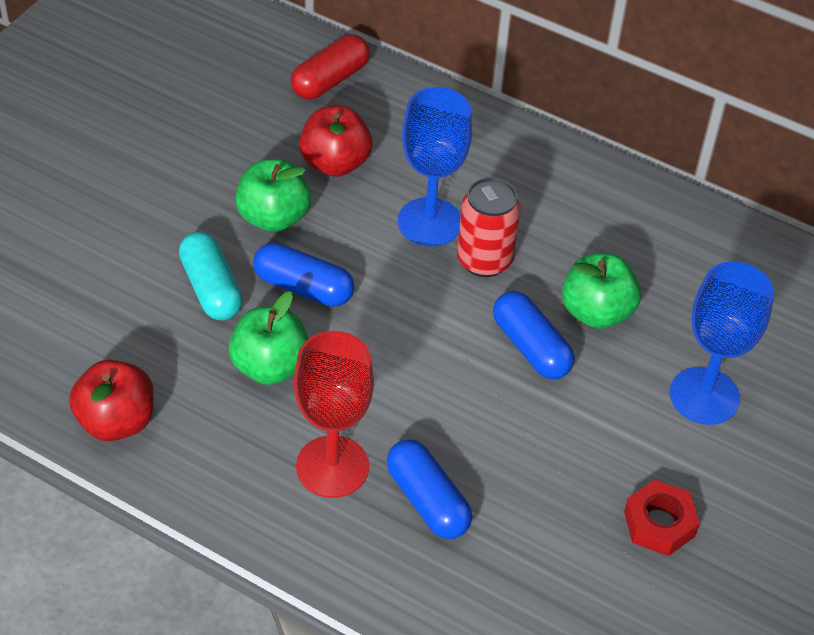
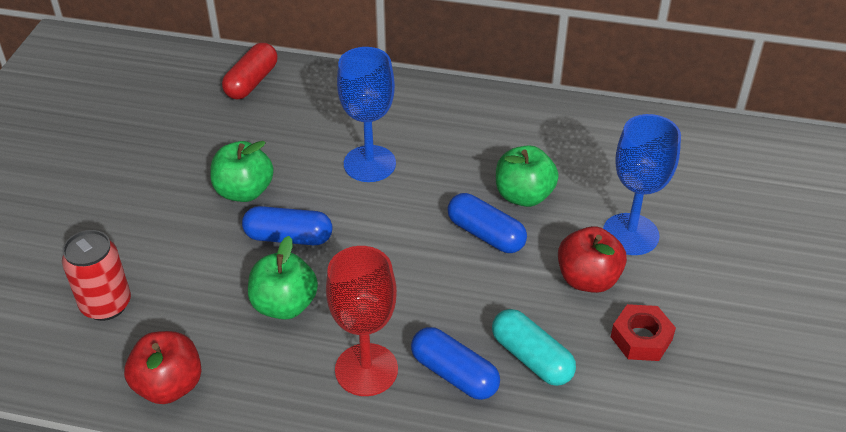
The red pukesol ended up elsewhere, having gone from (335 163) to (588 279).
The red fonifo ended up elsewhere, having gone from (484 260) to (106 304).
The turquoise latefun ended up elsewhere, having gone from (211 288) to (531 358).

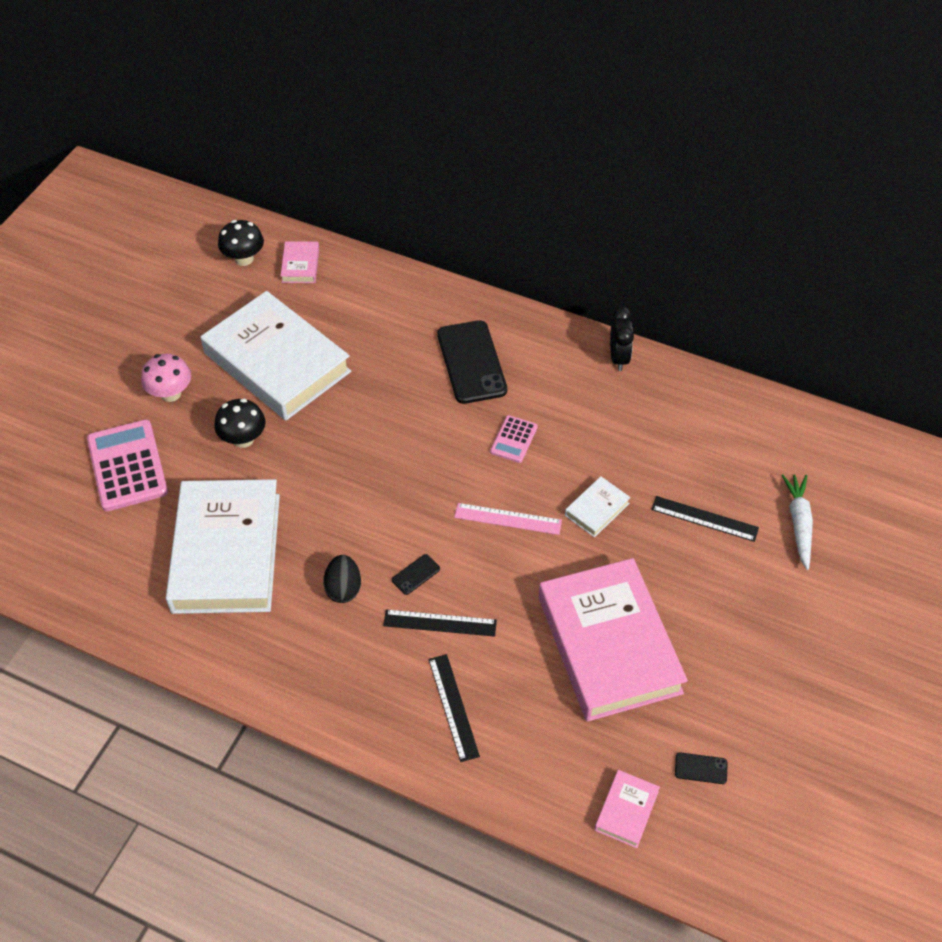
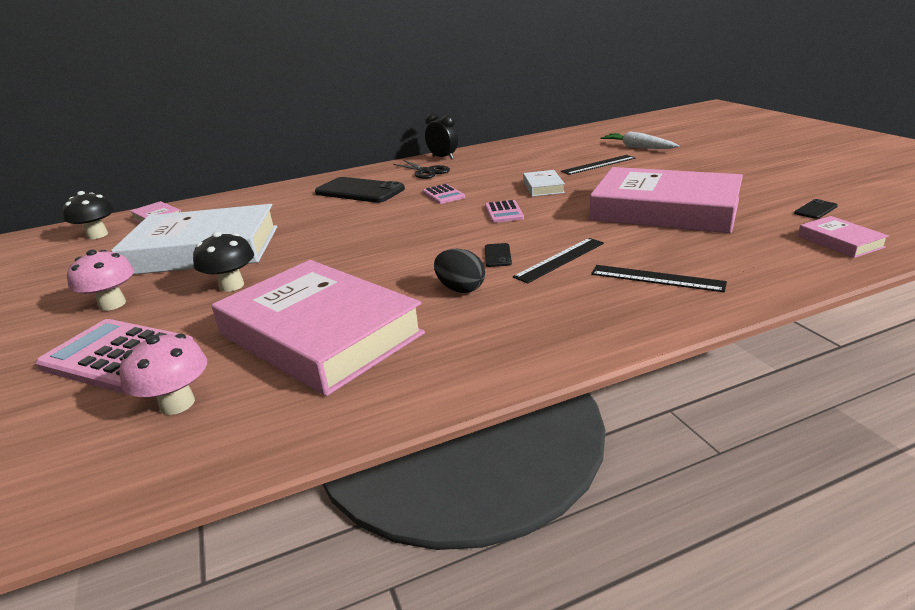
What was the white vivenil at (227 552) turned into the pink vivenil at (320 334).
Where the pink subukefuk stood at (508 519), the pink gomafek came to stand at (504 212).
The second view gained the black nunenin at (426 171).
The second view gained the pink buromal at (177 404).

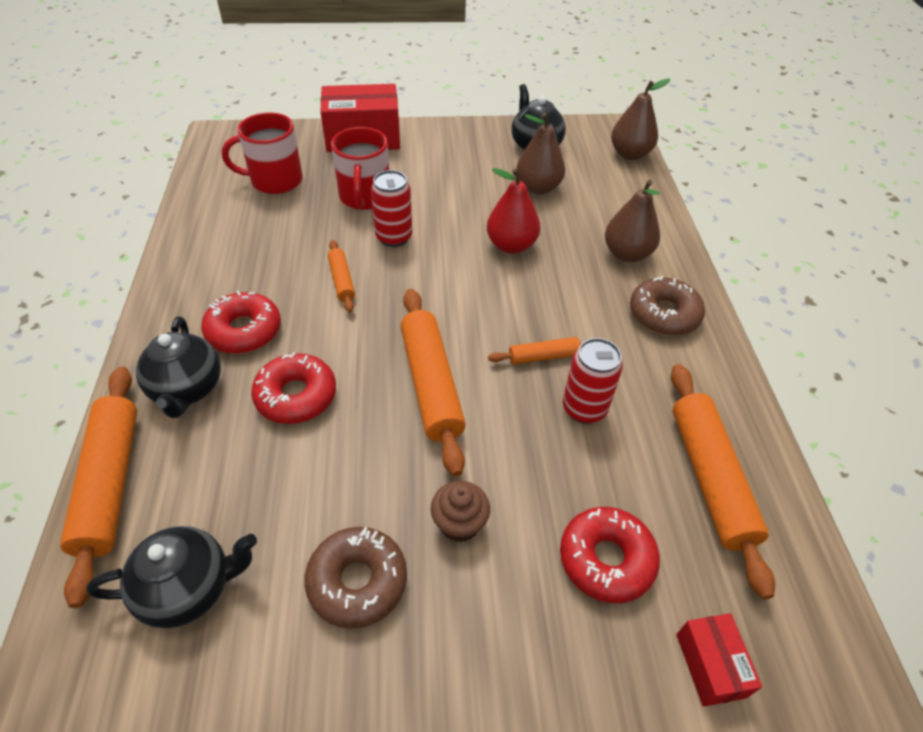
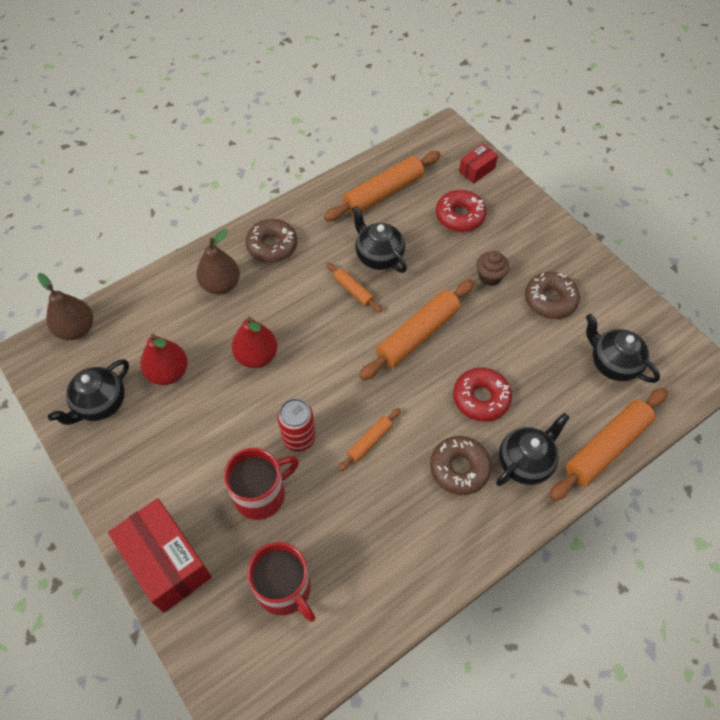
What was the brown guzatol at (538 188) turned into the red guzatol at (168 372).
What was the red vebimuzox at (244 331) turned into the brown vebimuzox at (459 468).
Where the red fonifo stood at (584 408), the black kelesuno came to stand at (378 256).

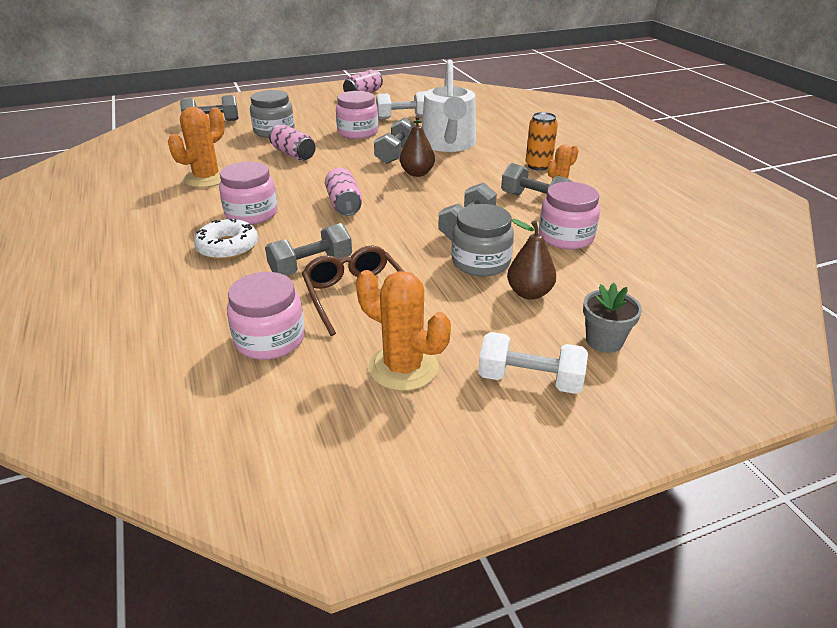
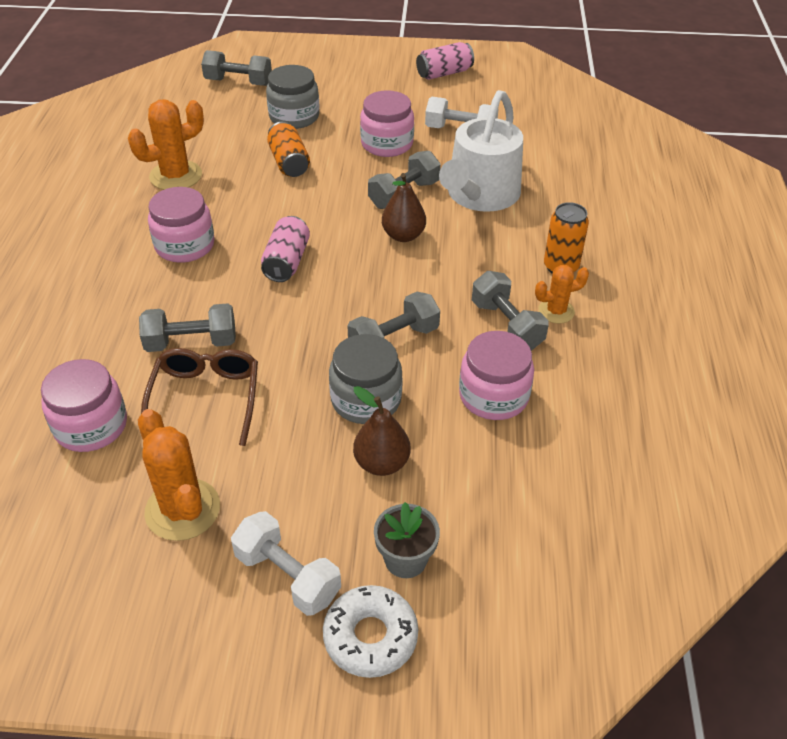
What was the pink fonifo at (293 154) turned into the orange fonifo at (289 162).
The white vebimuzox ended up elsewhere, having gone from (228 247) to (370 637).

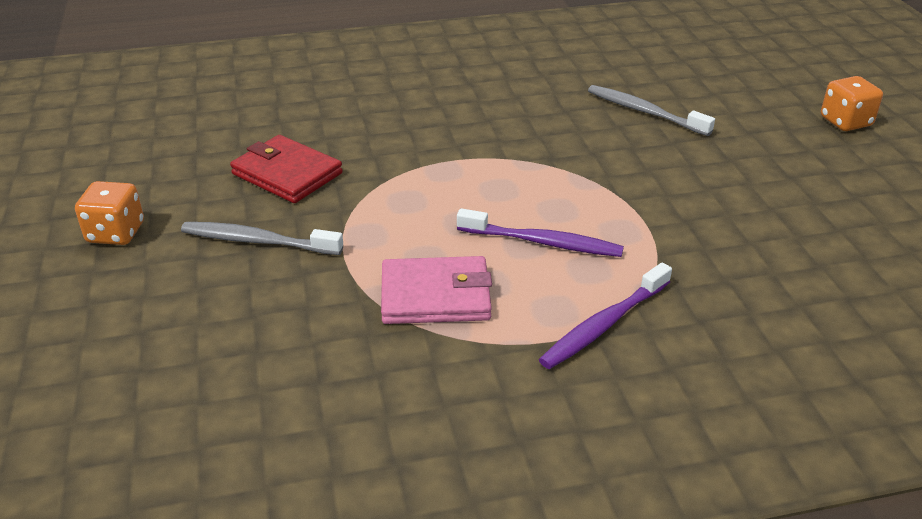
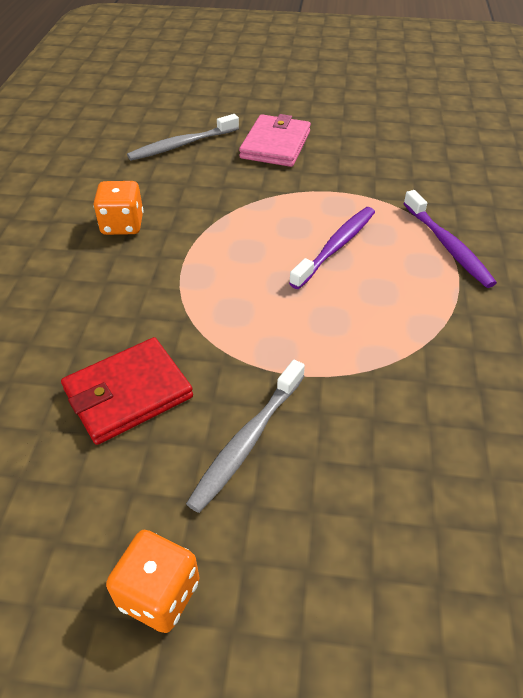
The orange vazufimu ended up elsewhere, having gone from (845 122) to (122 225).
The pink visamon ended up elsewhere, having gone from (435 296) to (275 145).

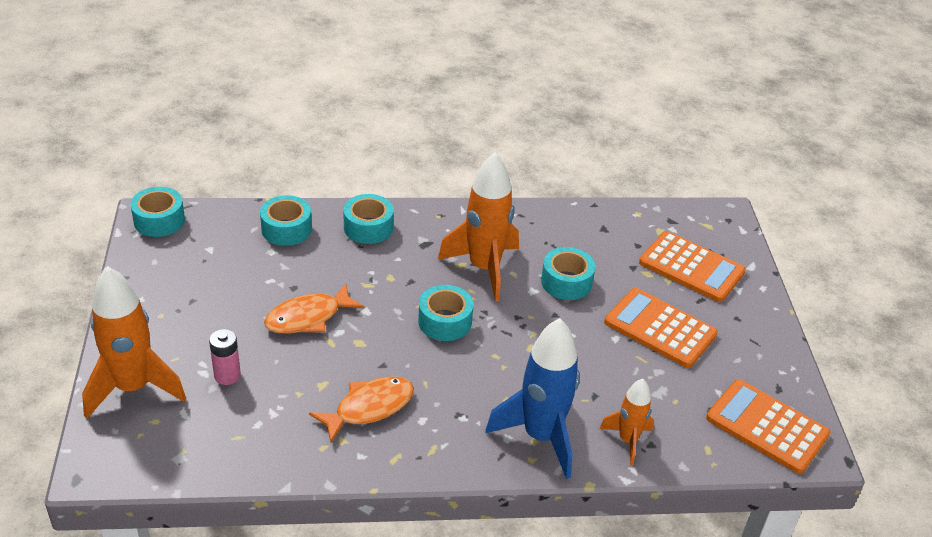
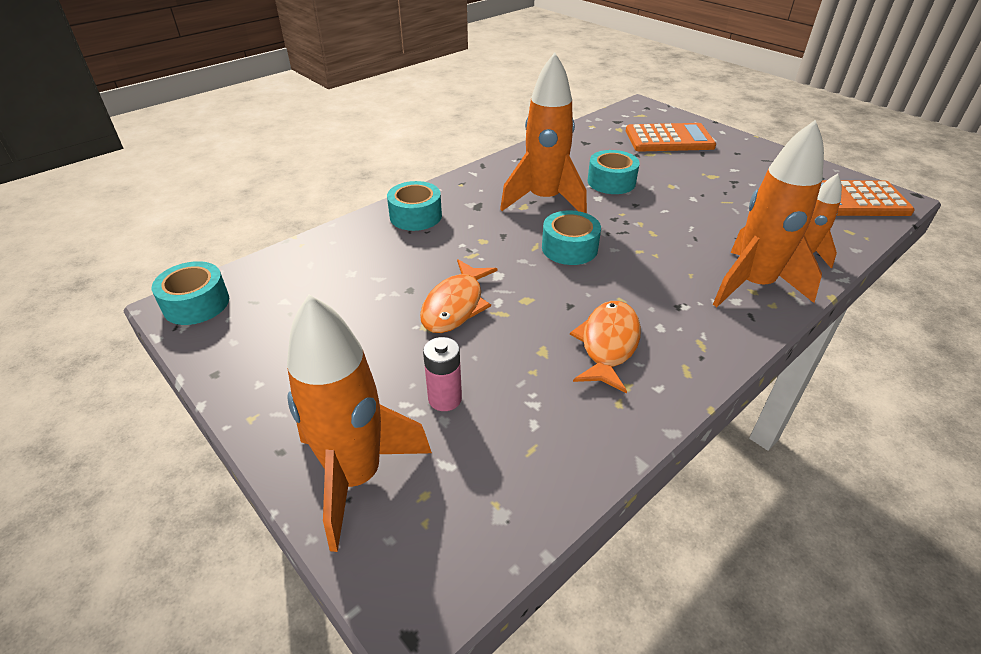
The second view lost the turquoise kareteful at (286 229).
The second view lost the orange gomafek at (660 328).
What was the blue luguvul at (540 436) turned into the orange luguvul at (753 285).

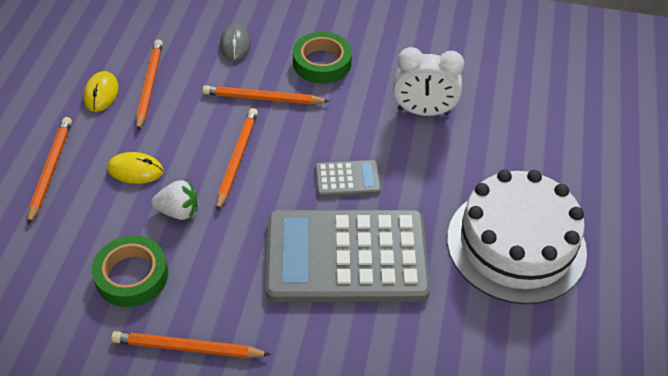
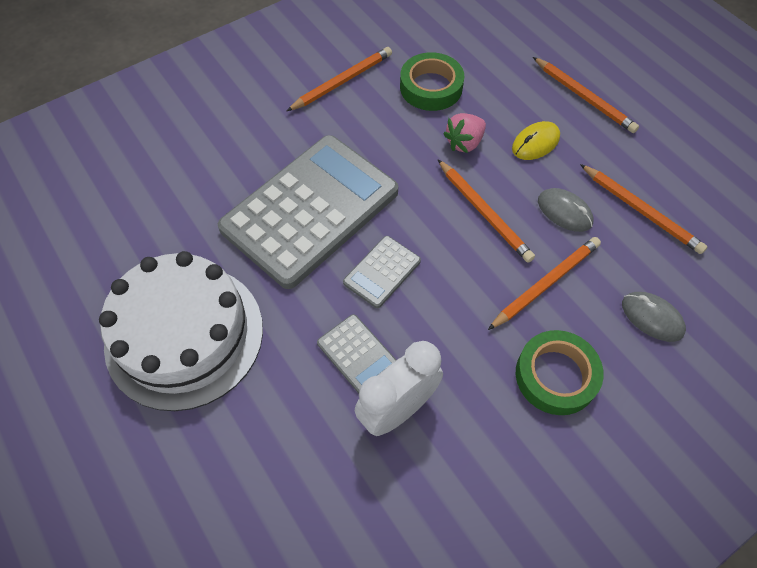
The second view lost the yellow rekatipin at (101 93).
What was the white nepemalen at (178 211) turned into the pink nepemalen at (464 143).
The second view gained the grey rekatipin at (564 212).
The second view gained the grey gomafek at (358 355).

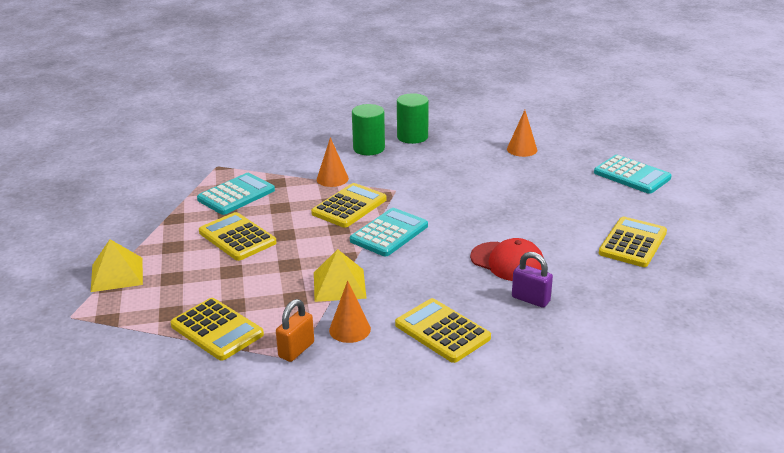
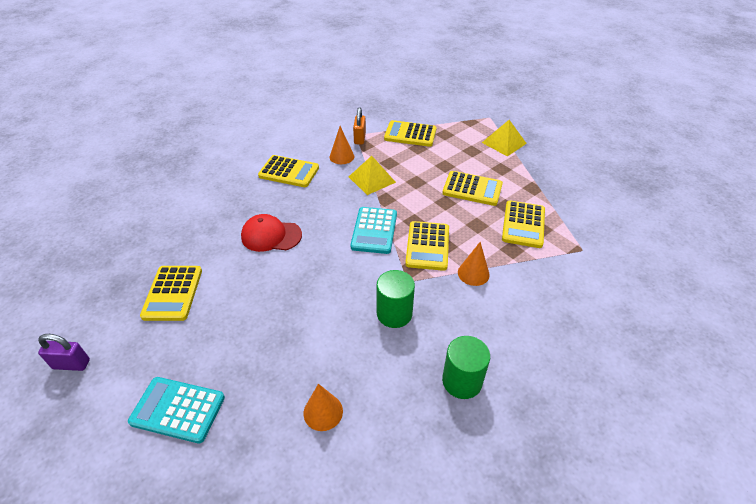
The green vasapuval ended up elsewhere, having gone from (369 148) to (394 313).
What was the turquoise gomafek at (236 195) turned into the yellow gomafek at (523 224).
The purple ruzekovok ended up elsewhere, having gone from (530 299) to (71 364).

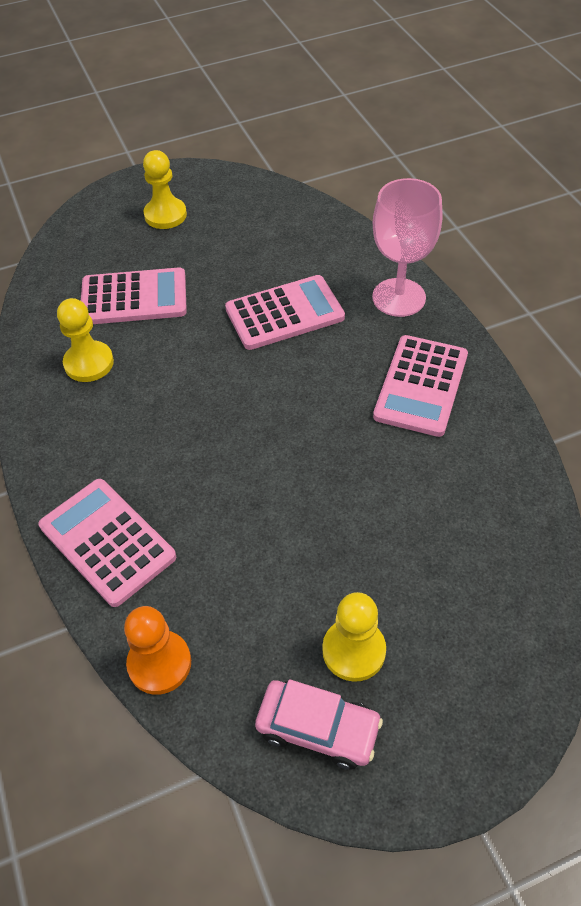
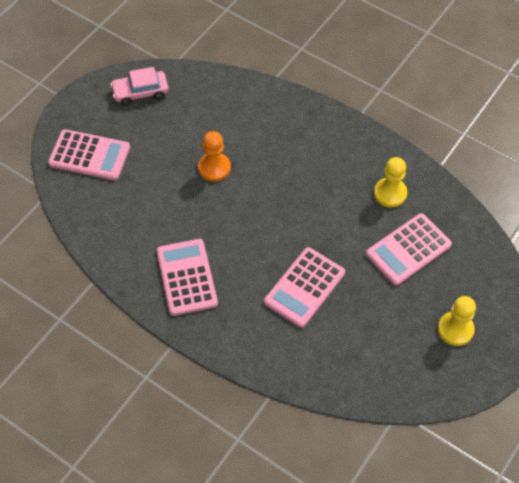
The second view lost the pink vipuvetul at (398 297).
The pink gomafek ended up elsewhere, having gone from (107 541) to (89 155).
The second view lost the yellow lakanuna at (354 650).
The orange lakanuna ended up elsewhere, having gone from (159 663) to (214 168).

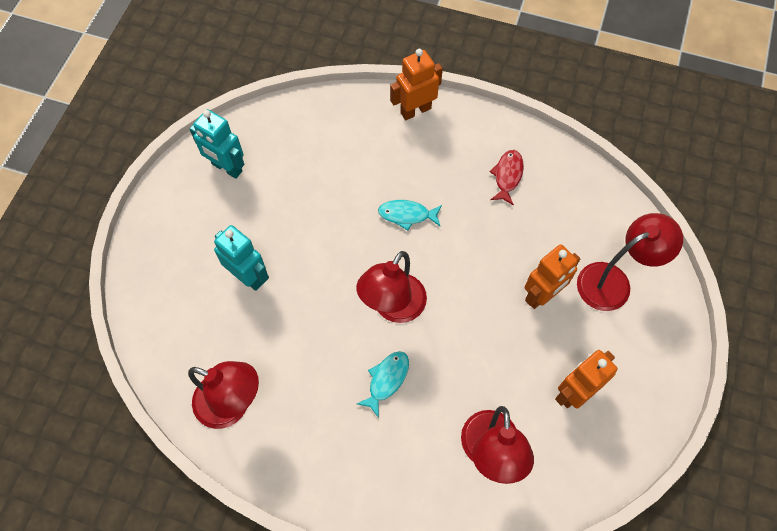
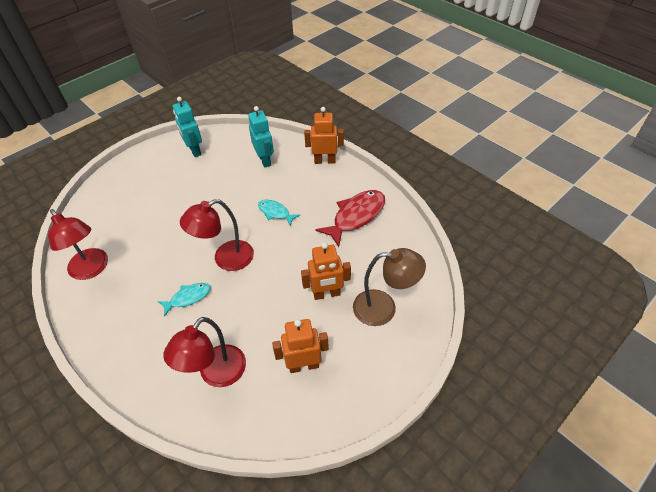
The size of the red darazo at (507 176) changed by a factor of 1.77.
What was the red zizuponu at (613 281) turned into the brown zizuponu at (384 308).
The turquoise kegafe ended up elsewhere, having gone from (248 276) to (265 160).

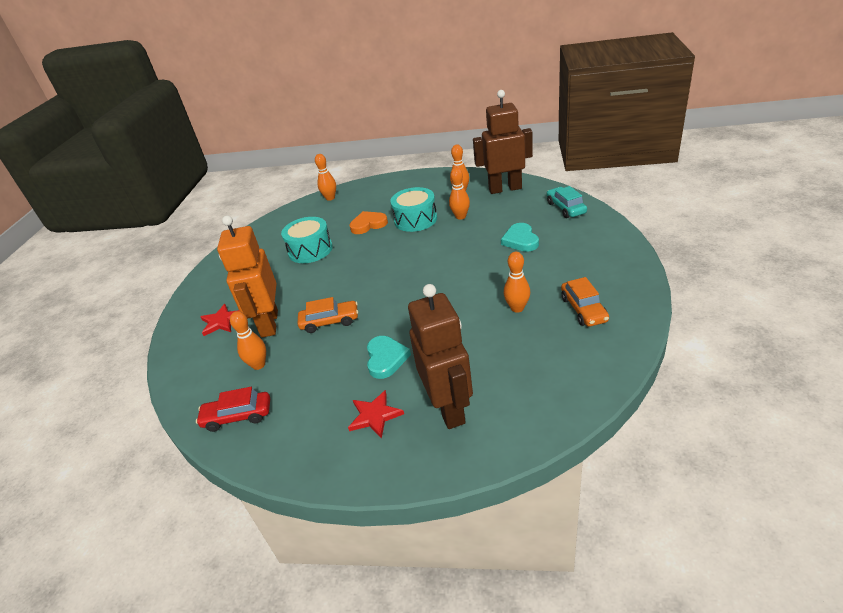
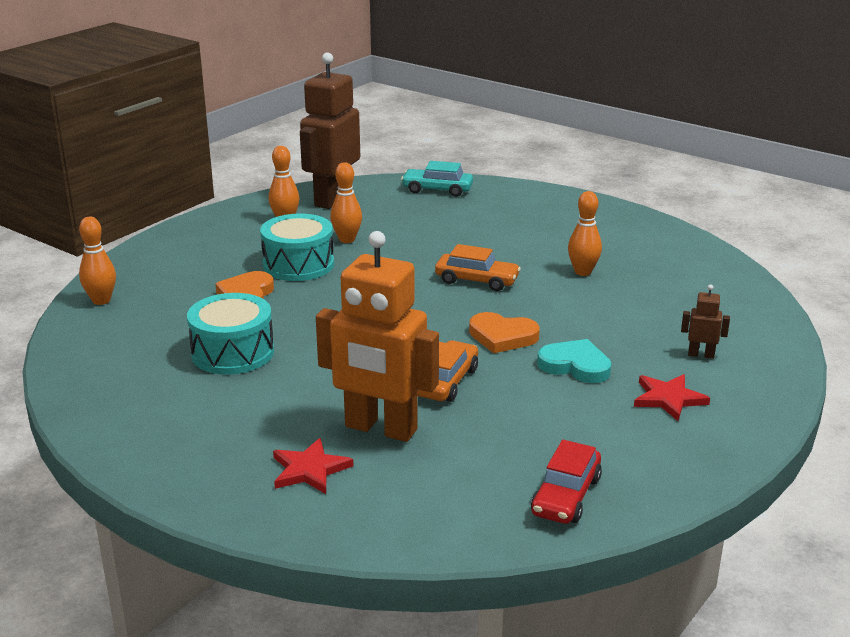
The second view lost the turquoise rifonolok at (520 240).
The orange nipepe ended up elsewhere, having gone from (583 309) to (476 280).
The size of the brown kegafe at (449 408) changed by a factor of 0.41.
The second view lost the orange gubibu at (259 365).
The second view gained the orange rifonolok at (502 336).

